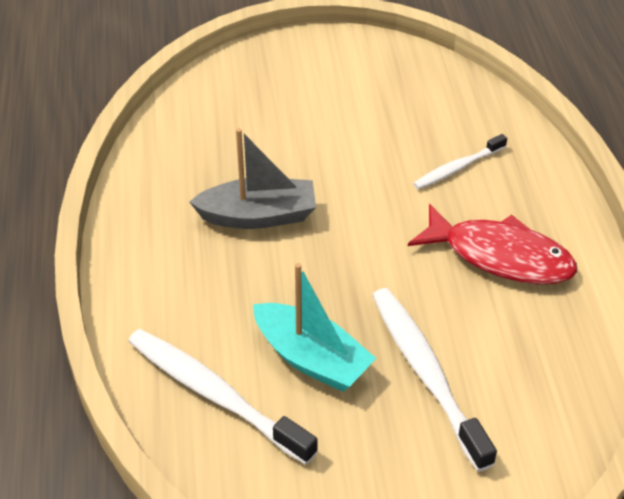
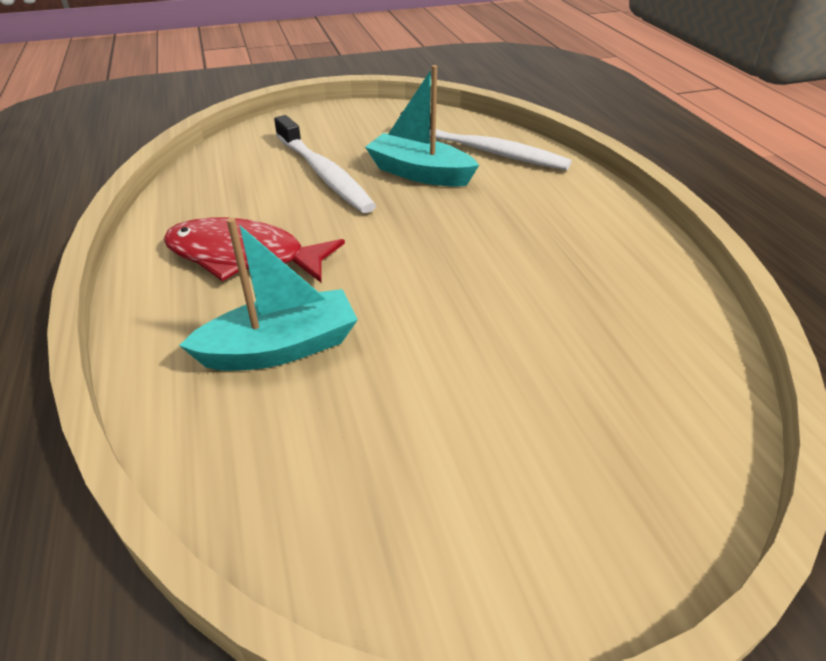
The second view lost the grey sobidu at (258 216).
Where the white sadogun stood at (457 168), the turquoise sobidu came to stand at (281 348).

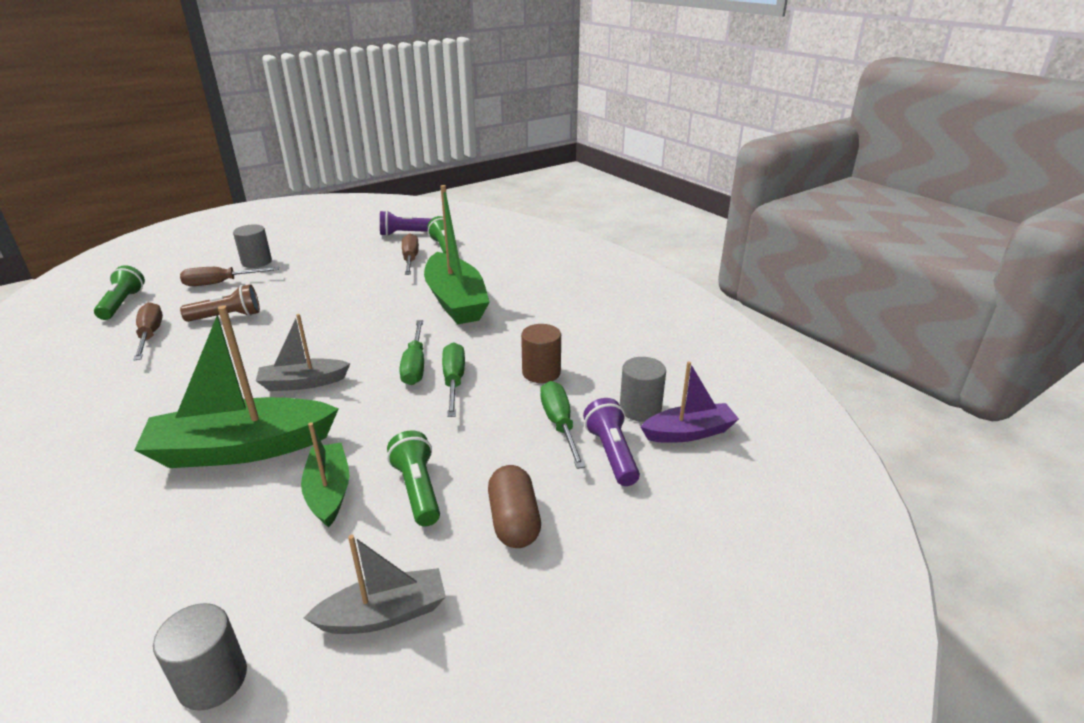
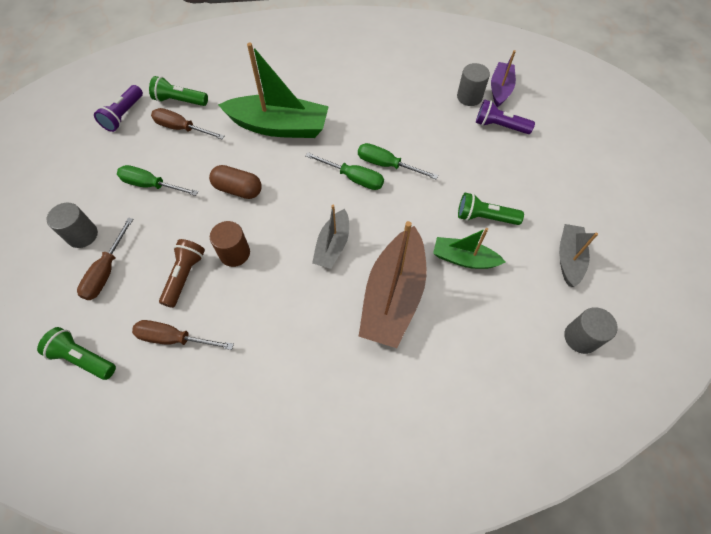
What was the green sobidu at (242 448) turned into the brown sobidu at (393 296).
The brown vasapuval ended up elsewhere, having gone from (541 373) to (234 253).
The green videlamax ended up elsewhere, having gone from (559 424) to (151 185).
The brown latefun ended up elsewhere, having gone from (514 521) to (238 189).

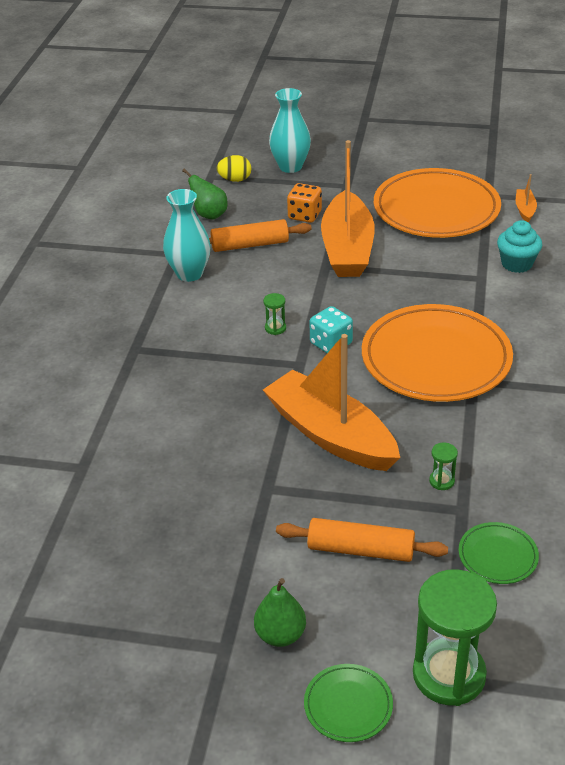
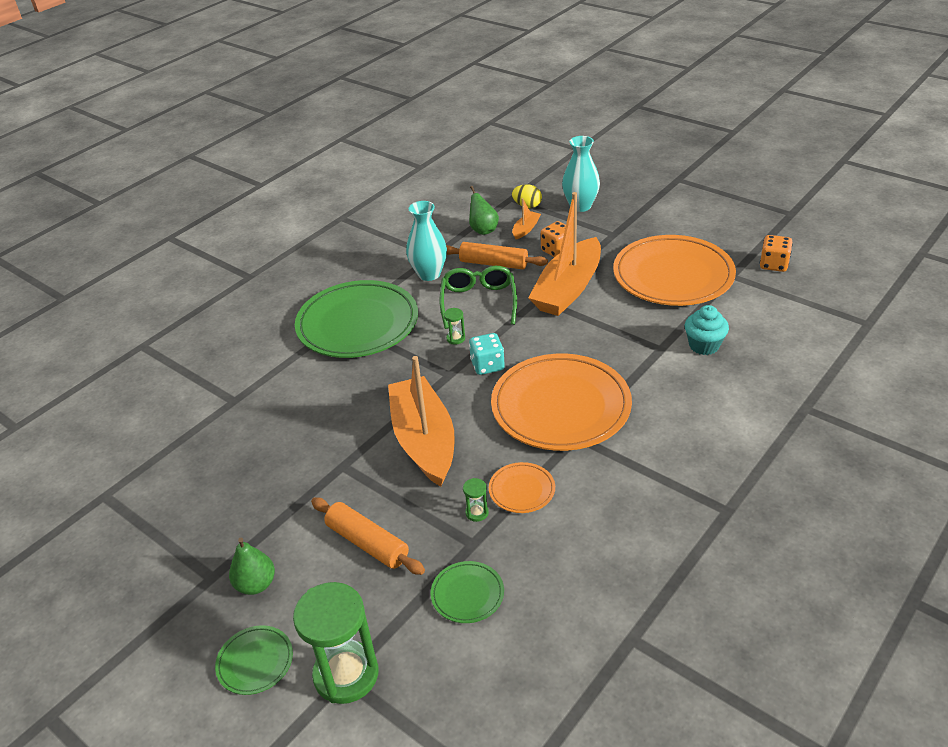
The orange sobidu ended up elsewhere, having gone from (525 210) to (526 229).
The second view gained the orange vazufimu at (773 264).
The second view gained the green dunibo at (478 302).
The second view gained the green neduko at (358 324).
The second view gained the orange neduko at (522 490).

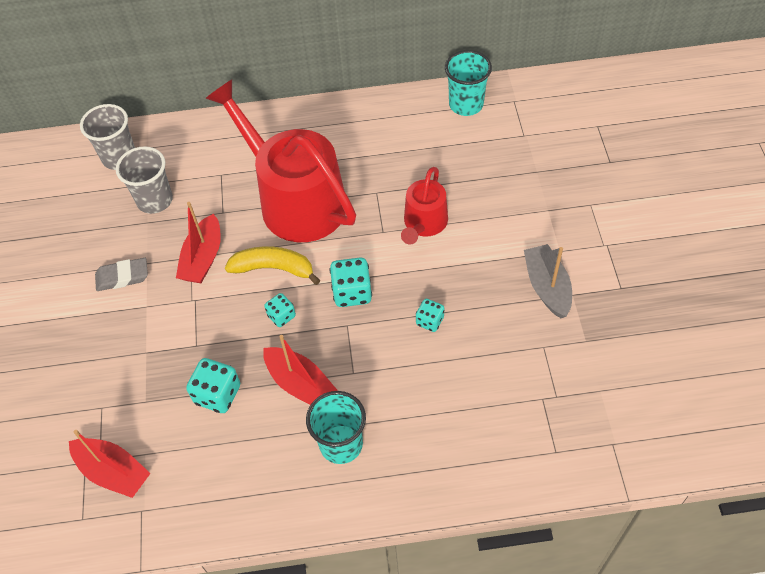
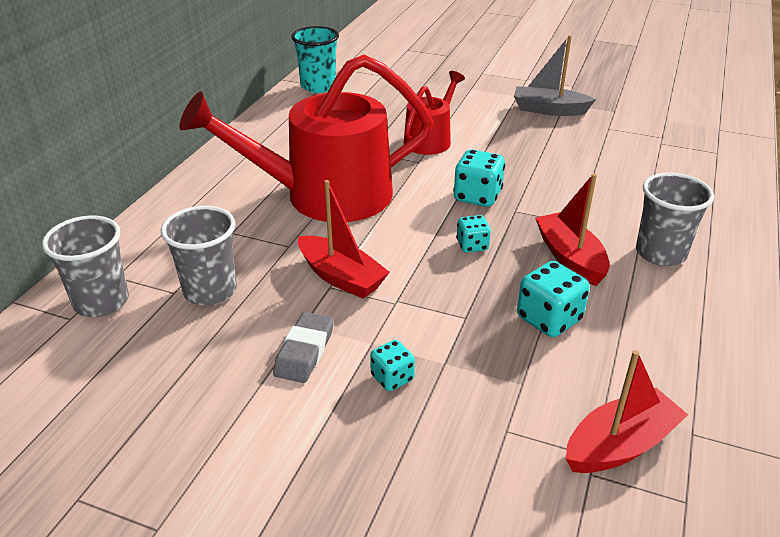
The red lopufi at (424 223) ended up facing another way, 105 degrees counterclockwise from before.
The second view lost the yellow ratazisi at (274 268).
The turquoise vazufimu ended up elsewhere, having gone from (430 321) to (392 378).
The red sobidu at (300 384) ended up facing another way, 90 degrees counterclockwise from before.
What was the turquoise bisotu at (341 444) turned into the grey bisotu at (660 253).

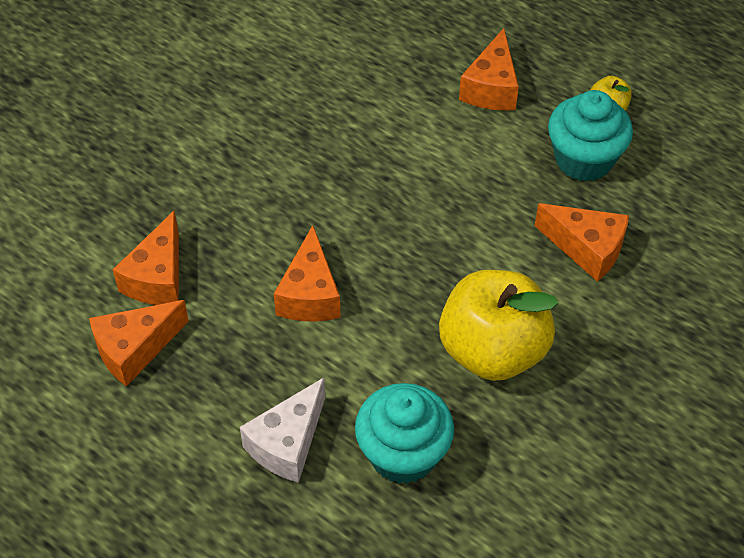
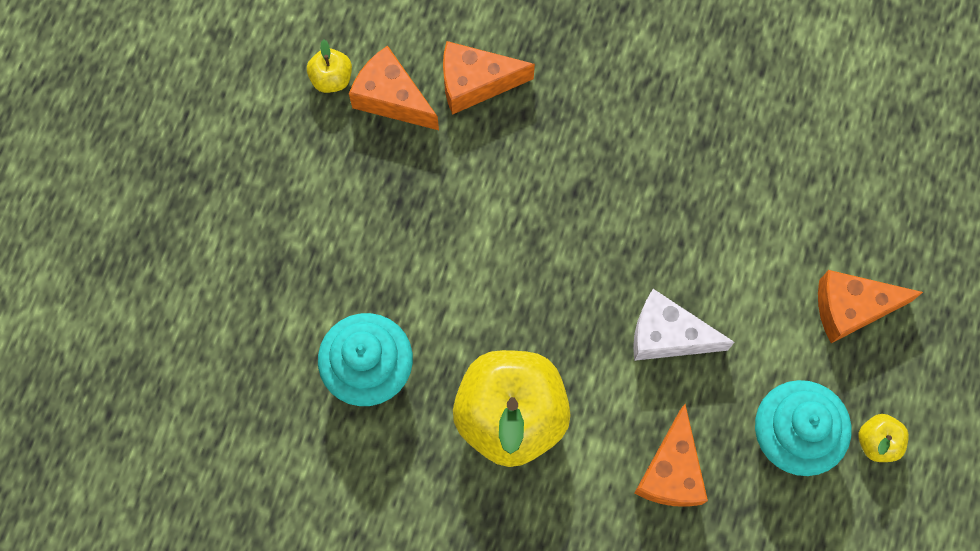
The second view lost the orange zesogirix at (310 294).
The white zesogirix ended up elsewhere, having gone from (287 443) to (667 335).
The second view gained the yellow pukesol at (331 78).

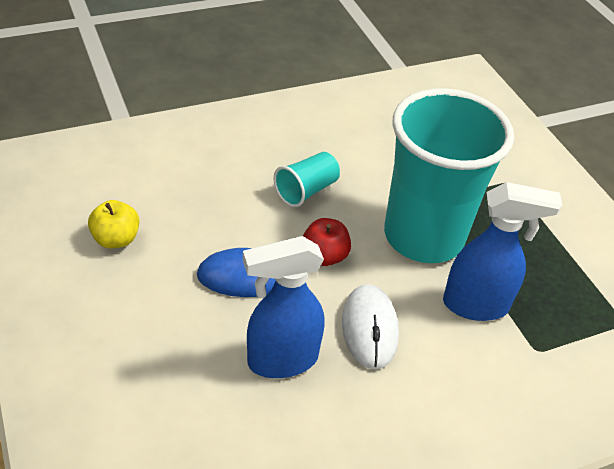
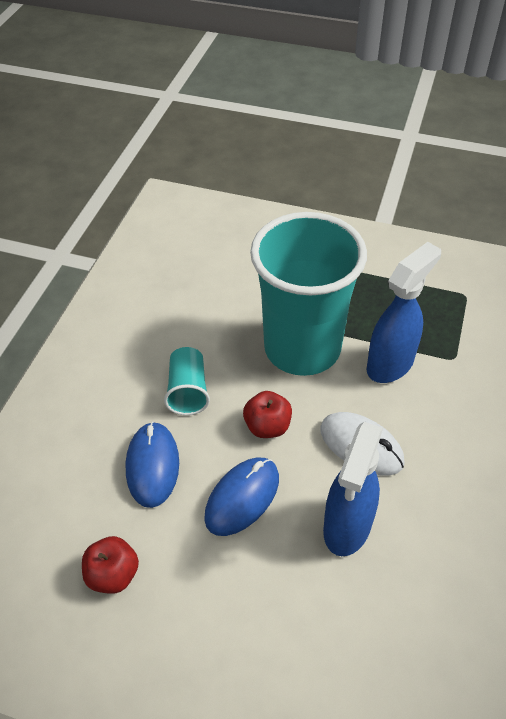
What was the yellow pukesol at (116 239) turned into the red pukesol at (113 574).
The second view gained the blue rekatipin at (152 466).

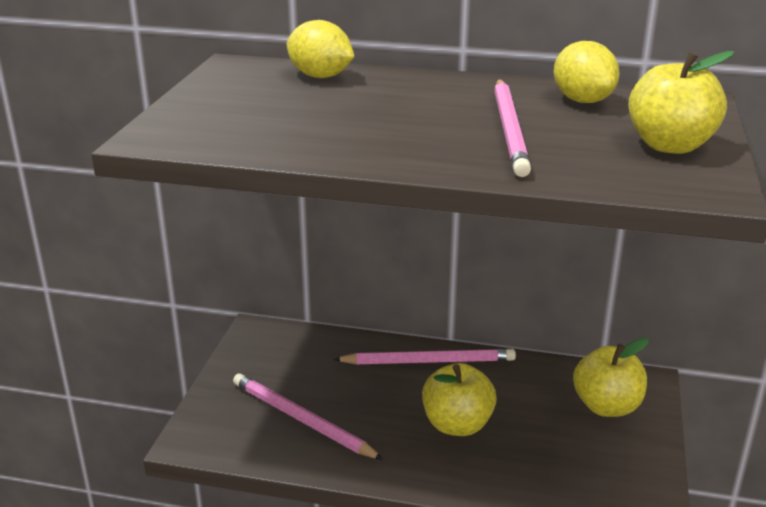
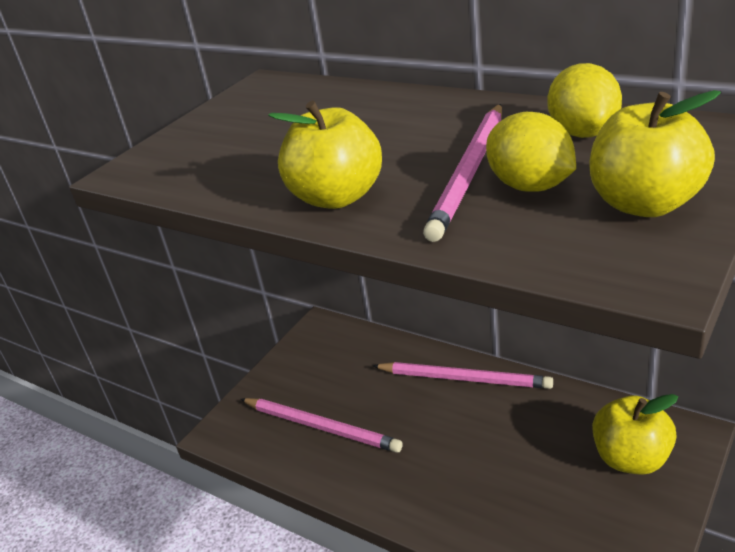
The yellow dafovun ended up elsewhere, having gone from (320 76) to (530 186).
The yellow pukesol ended up elsewhere, having gone from (457 425) to (337 197).
The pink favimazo at (302 420) ended up facing another way, 150 degrees clockwise from before.

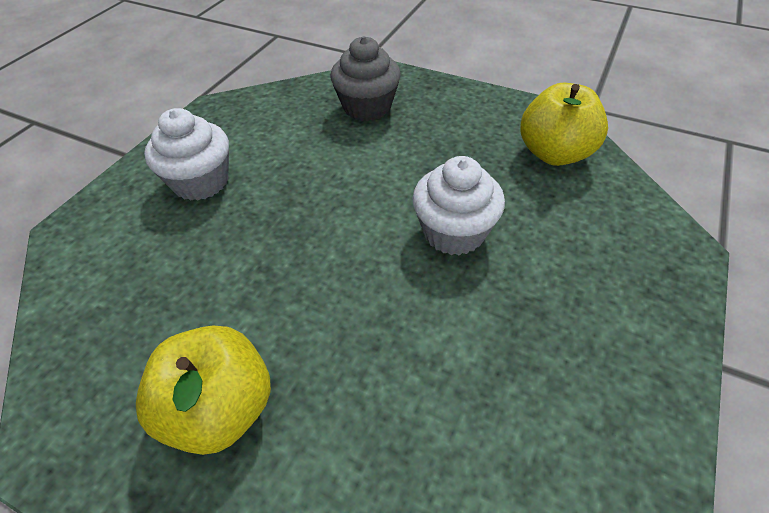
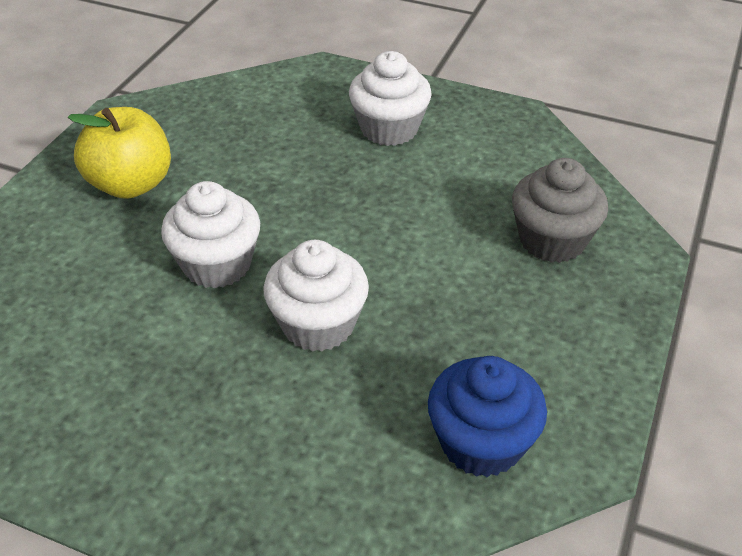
Where the yellow pukesol stood at (554 153), the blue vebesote came to stand at (481 442).
The second view gained the white vebesote at (217 264).

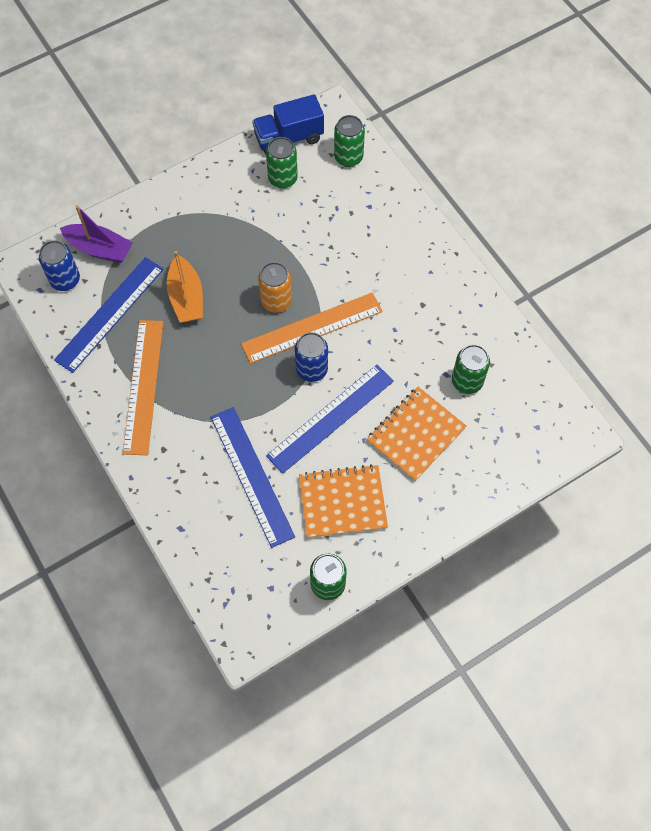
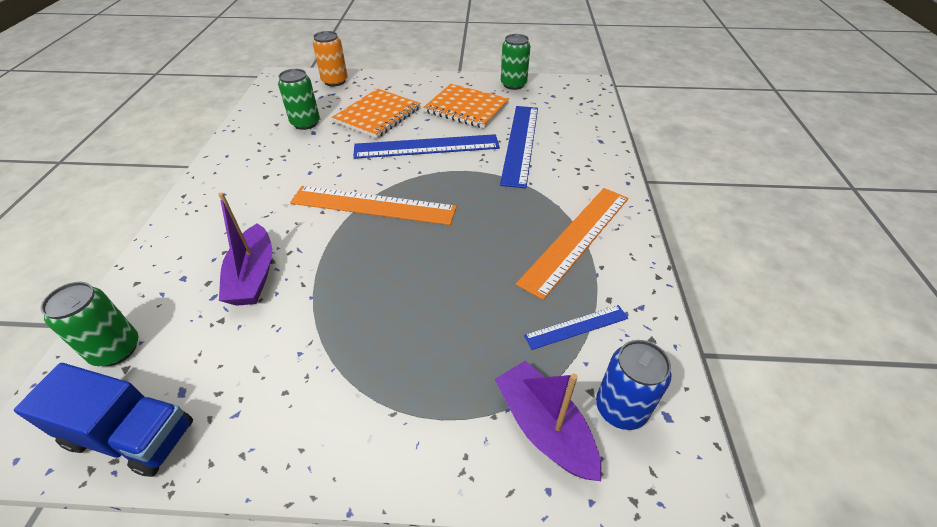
The second view lost the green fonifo at (282 179).
The second view lost the orange sobidu at (186 297).
The size of the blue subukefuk at (110 314) changed by a factor of 0.52.
The orange fonifo ended up elsewhere, having gone from (276 301) to (335 81).
The second view lost the blue fonifo at (311 369).
The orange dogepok at (416 434) ended up facing another way, 45 degrees counterclockwise from before.
The second view gained the purple sobidu at (253 276).

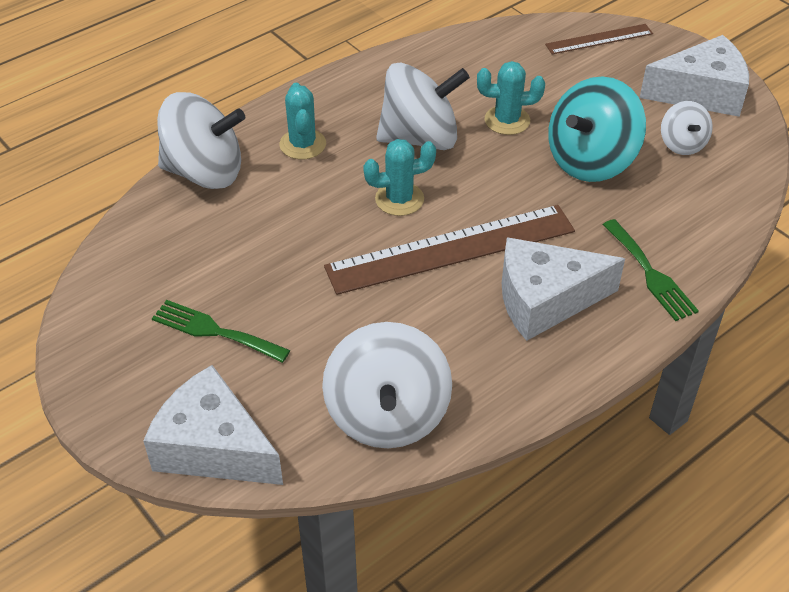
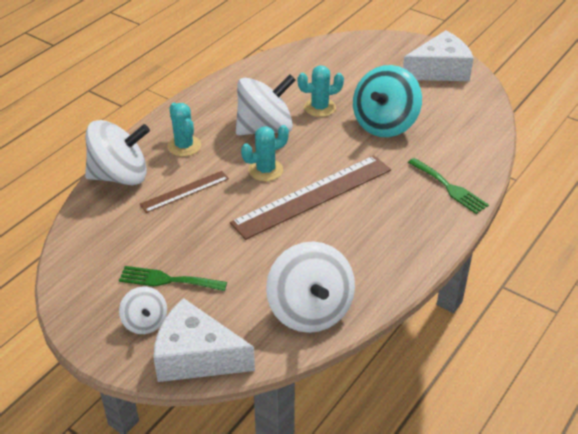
The brown subukefuk ended up elsewhere, having gone from (599 39) to (185 191).
The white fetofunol ended up elsewhere, having gone from (682 144) to (145 322).
The second view lost the white zesogirix at (545 300).

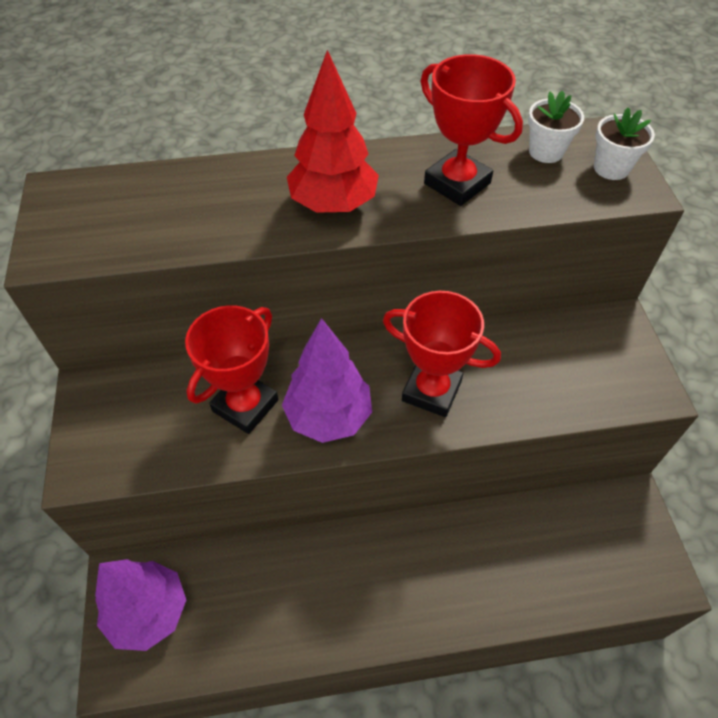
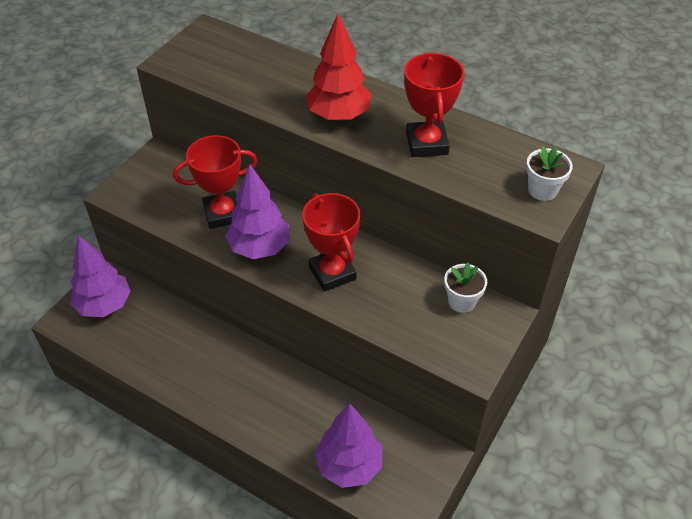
The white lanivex ended up elsewhere, having gone from (546 152) to (462 301).
The second view gained the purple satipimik at (349 465).

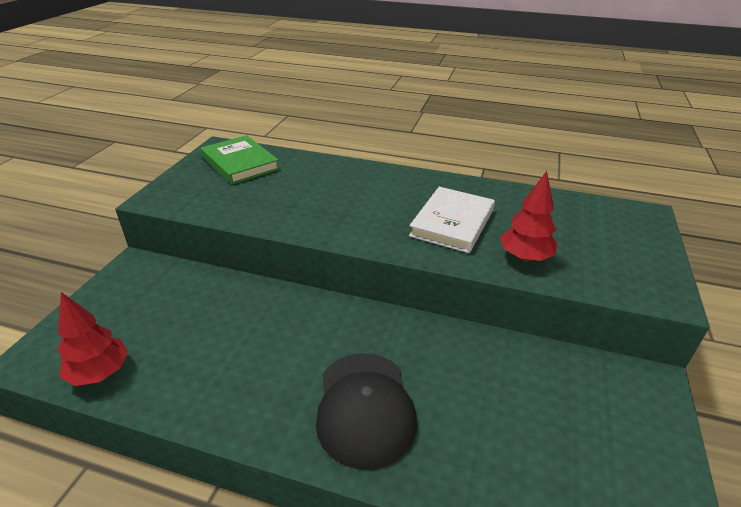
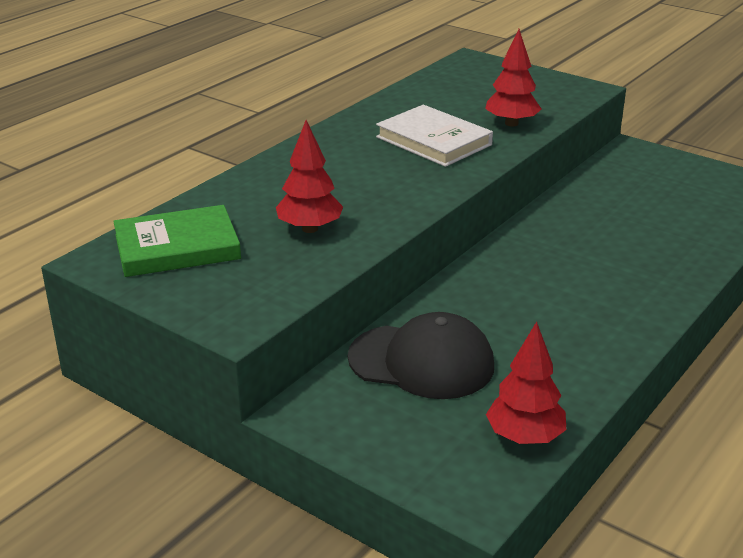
The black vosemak ended up elsewhere, having gone from (365 407) to (421 362).
The second view gained the red satipimik at (310 229).

